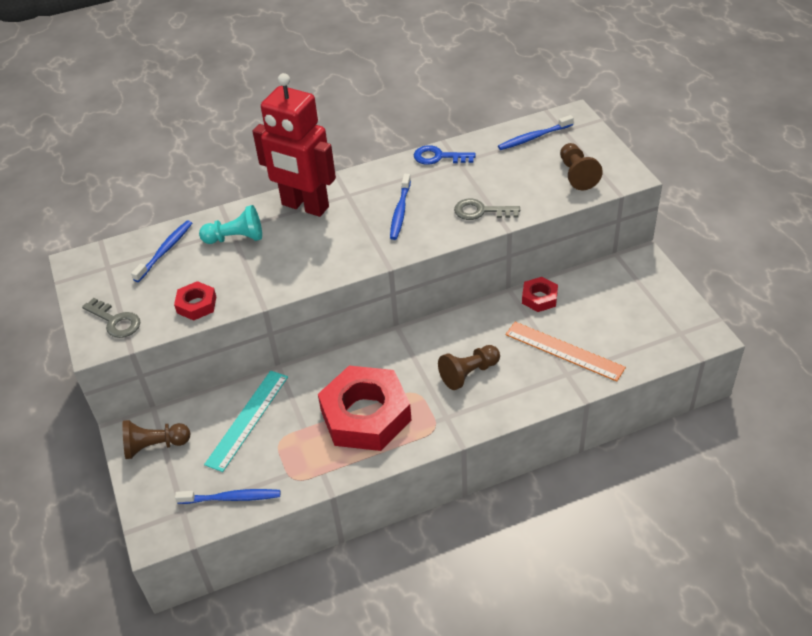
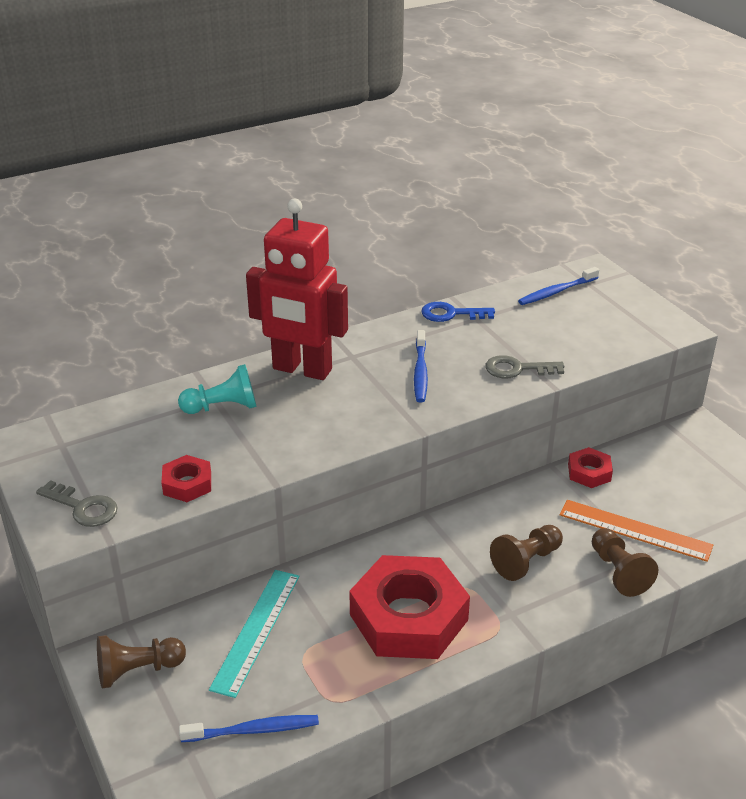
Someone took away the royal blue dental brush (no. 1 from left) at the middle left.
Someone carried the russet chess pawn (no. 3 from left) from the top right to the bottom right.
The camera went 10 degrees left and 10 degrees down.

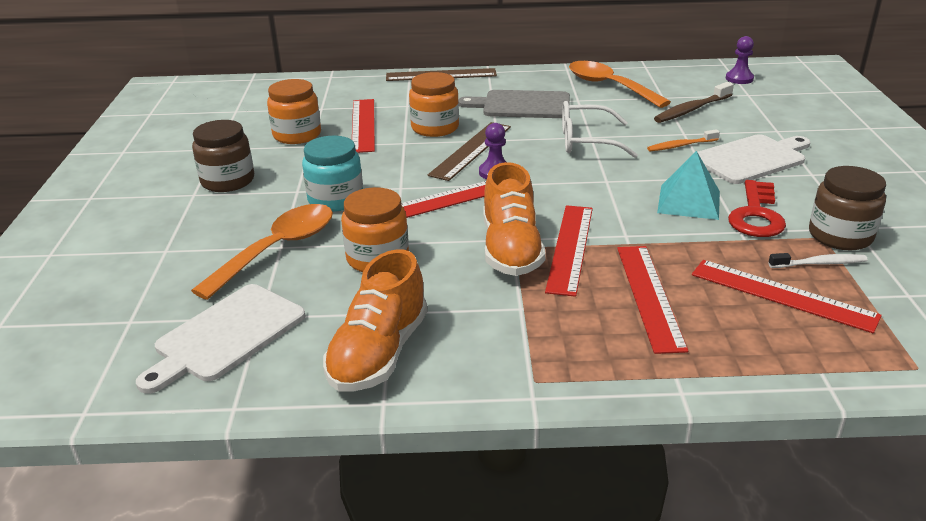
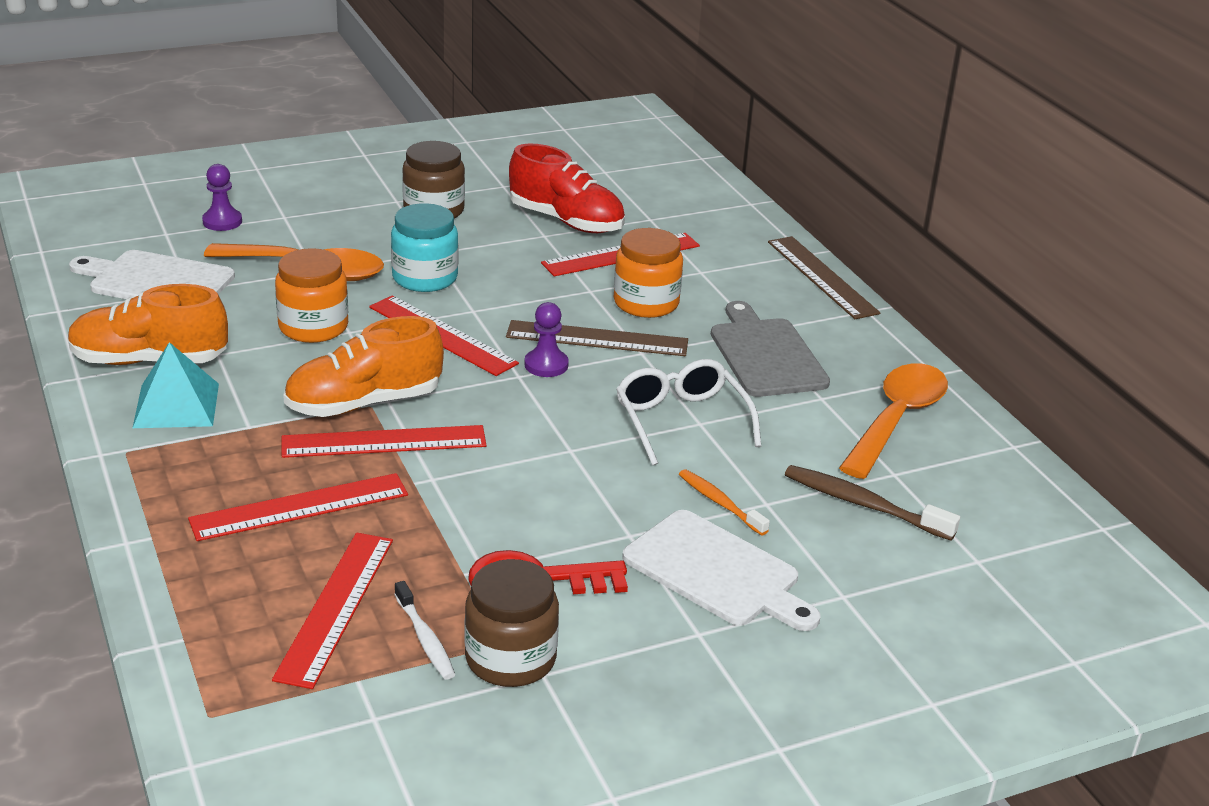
Someone carried the aqua solid pyramid from the middle right to the middle left.
Someone carried the purple chess pawn (no. 2 from left in the first image) from the top right to the top left.
Someone swapped the orange-coloured jar (no. 1 from left) at the top left for the crimson lace-up shoe at the top centre.
The camera went 65 degrees right and 0 degrees up.

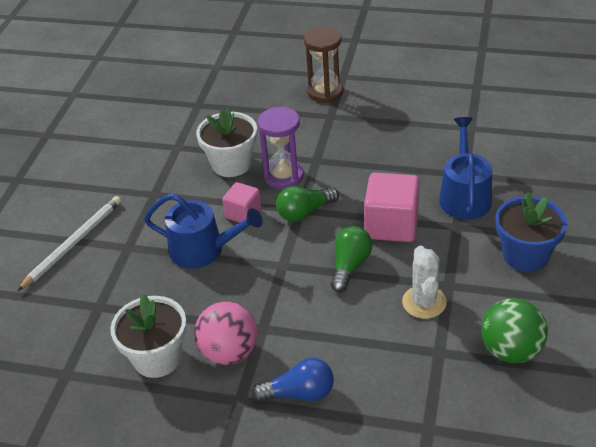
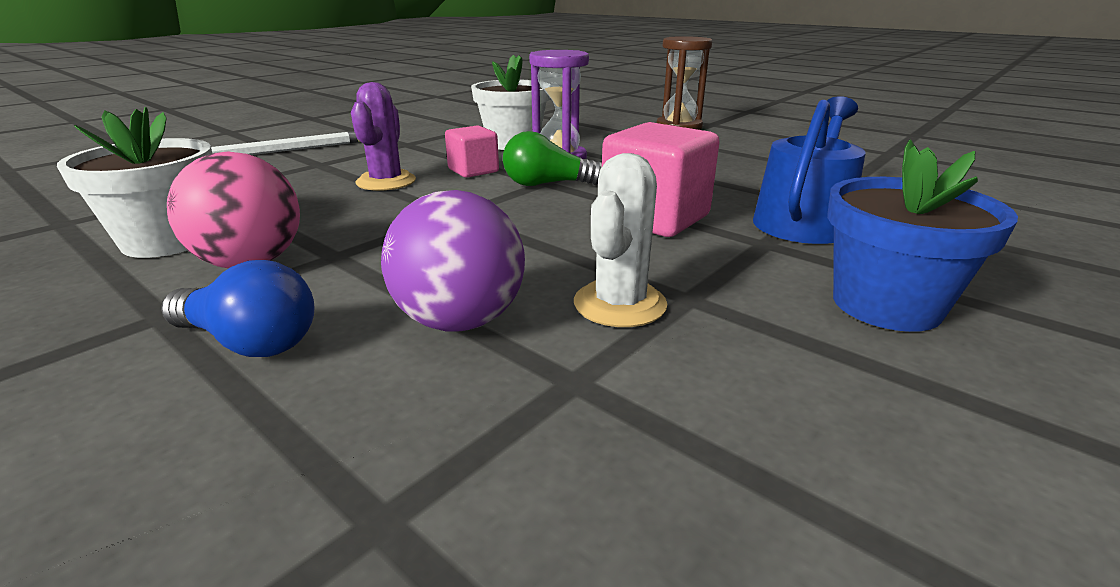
Someone took away the green lightbulb (no. 2 from left) at the centre.
Someone took away the green sphere at the bottom right.
Someone put down the purple sphere at the centre.
Someone swapped the royal blue watering can (no. 1 from left) at the centre for the purple cactus at the top centre.
The camera went 25 degrees right and 15 degrees down.

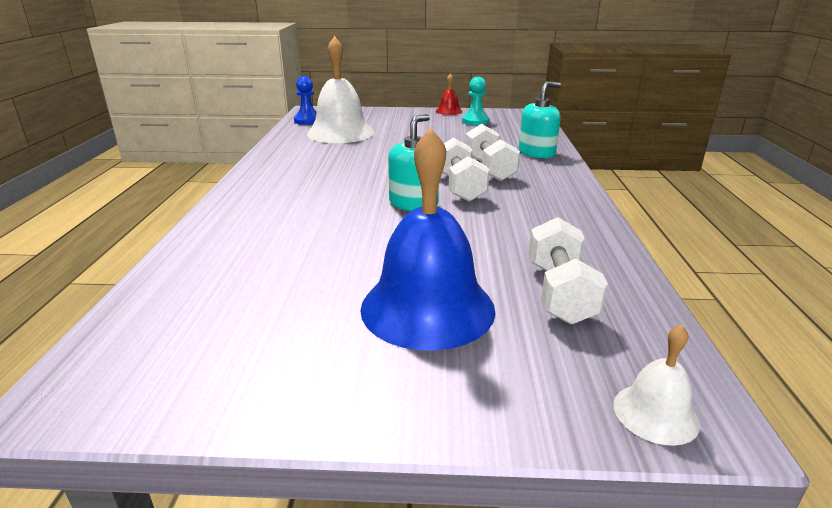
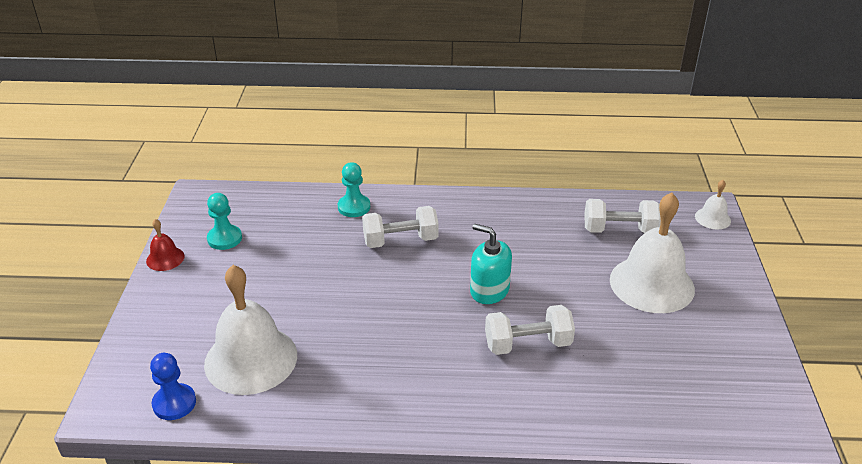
Someone carried the snow-white hand weight (no. 1 from left in the first image) from the centre to the bottom centre.
Someone swapped the aqua soap pump (no. 2 from left) at the top centre for the aqua chess pawn (no. 2 from left) at the centre.
Someone repainted the royal blue hand bell at the centre, which became the snow-white hand bell (no. 2 from left) at the middle right.
The camera went 90 degrees left and 10 degrees up.

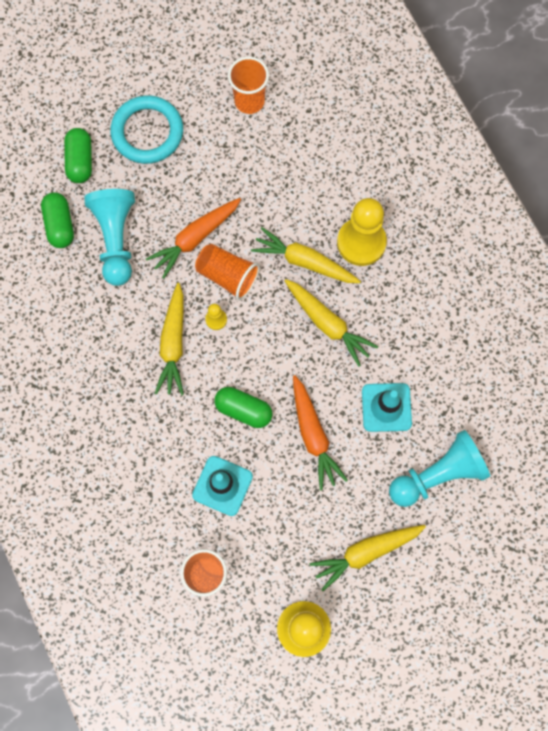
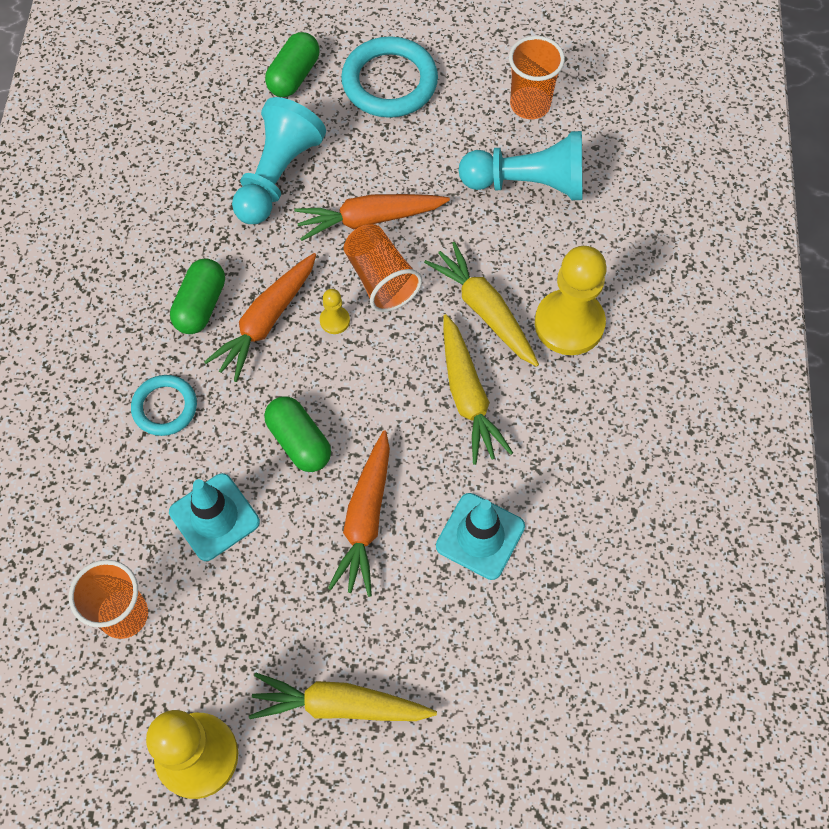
Someone put down the aqua hoop (no. 1 from left) at the middle left.
Someone carried the green capsule (no. 1 from left) from the top left to the middle left.
Someone carried the aqua chess pawn (no. 2 from left) from the middle right to the top centre.
Someone repainted the bright yellow root vegetable (no. 1 from left) at the middle left, which became the orange-coloured root vegetable (no. 1 from left) at the middle left.
The camera went 30 degrees right and 10 degrees down.

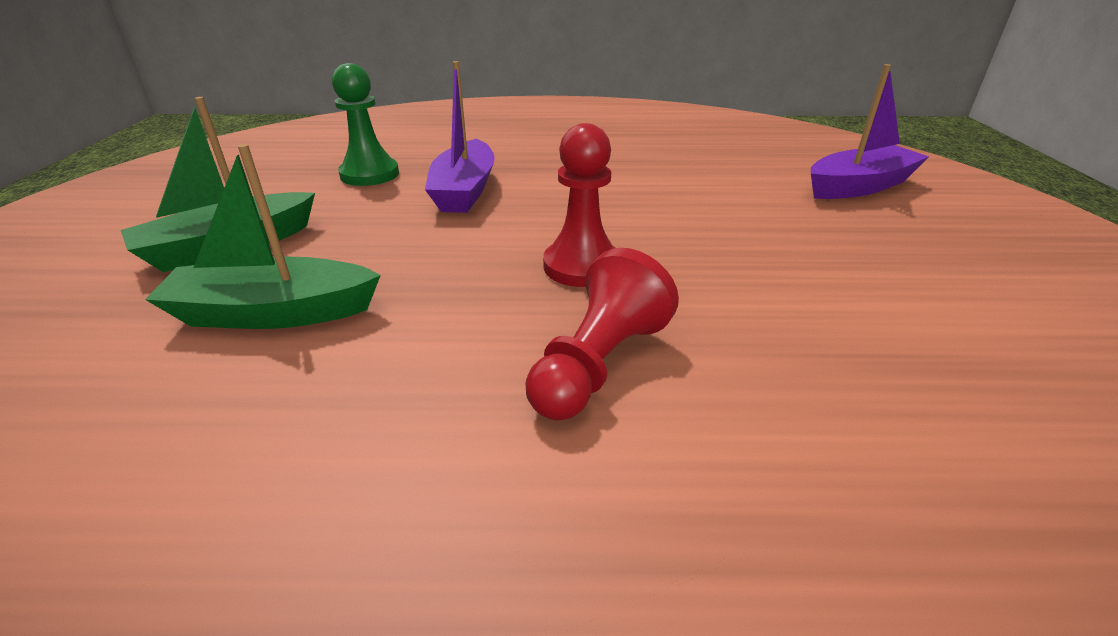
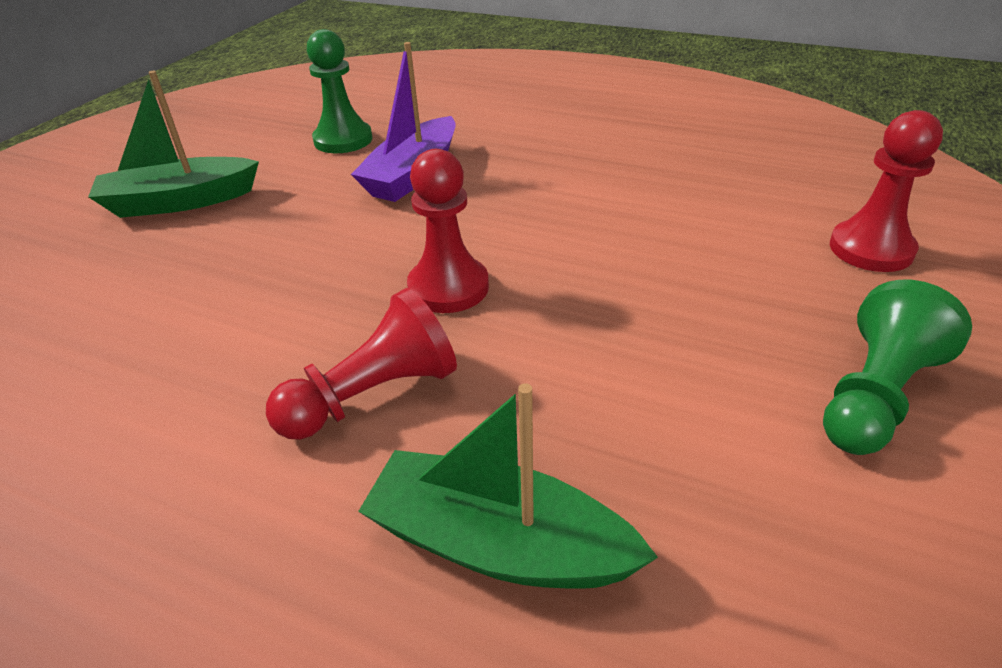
Someone put down the green chess pawn (no. 2 from left) at the middle right.
Someone carried the green boat (no. 2 from left) from the middle left to the bottom centre.
Someone swapped the purple boat (no. 2 from left) at the top right for the crimson chess pawn (no. 3 from left) at the top right.
The camera went 25 degrees right and 5 degrees up.

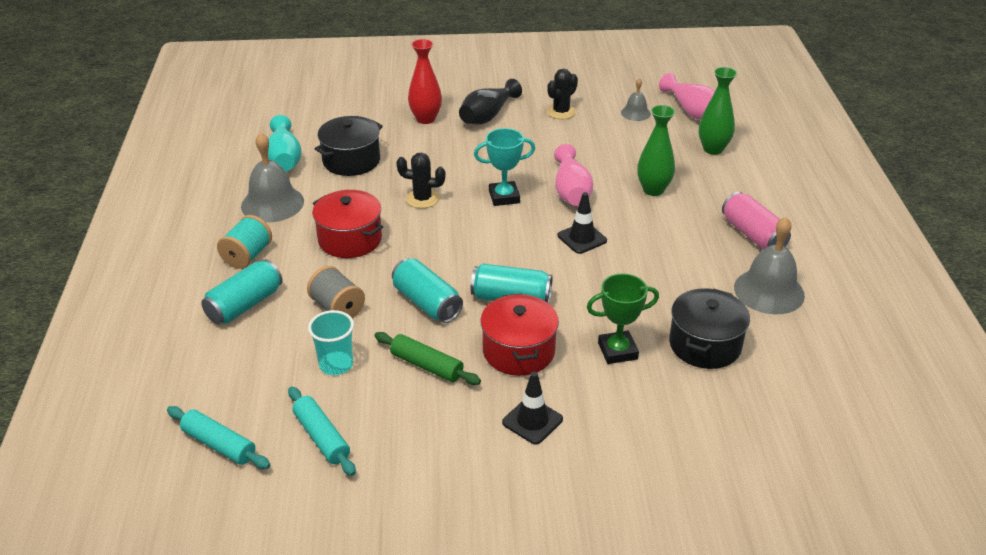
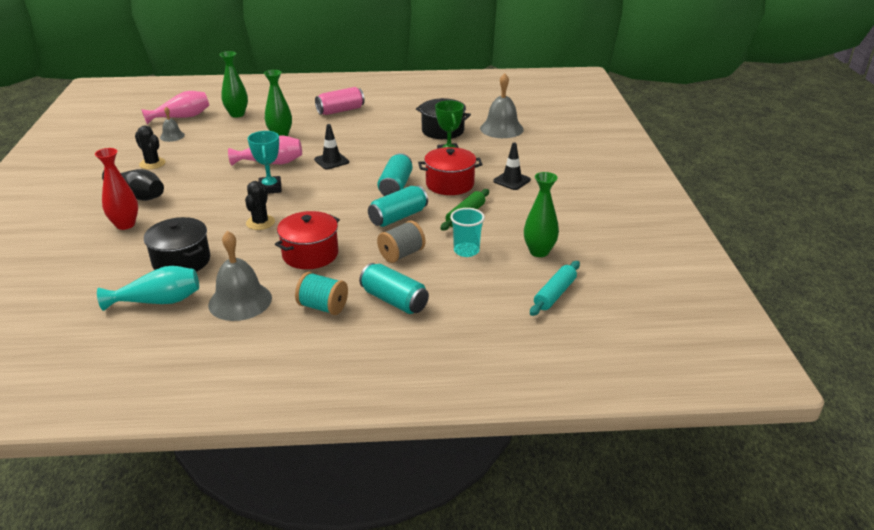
Someone carried the grey hand bell (no. 3 from left) from the middle right to the top centre.
Someone swapped the aqua dough roller (no. 2 from left) at the bottom left for the green flower vase (no. 3 from left) at the centre.
The camera went 90 degrees left and 5 degrees down.

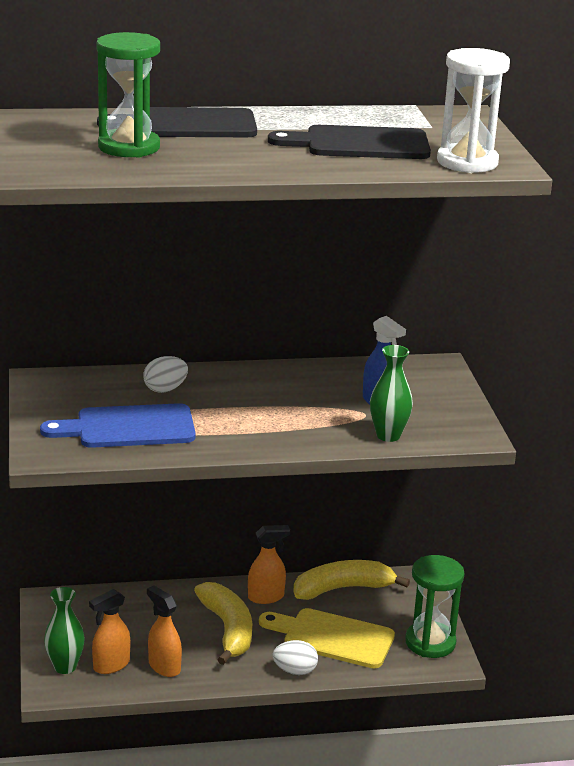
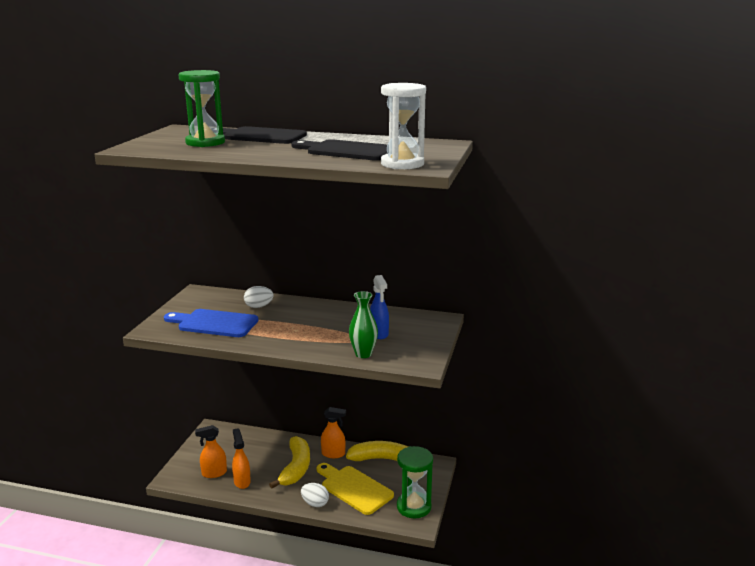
Someone took away the green flower vase (no. 1 from left) at the bottom left.
The camera went 25 degrees right and 5 degrees down.

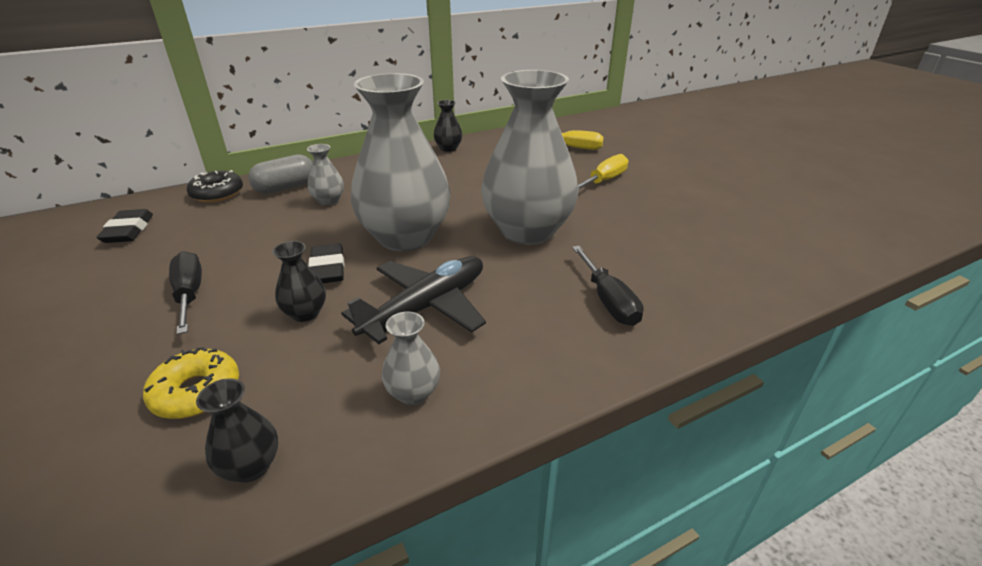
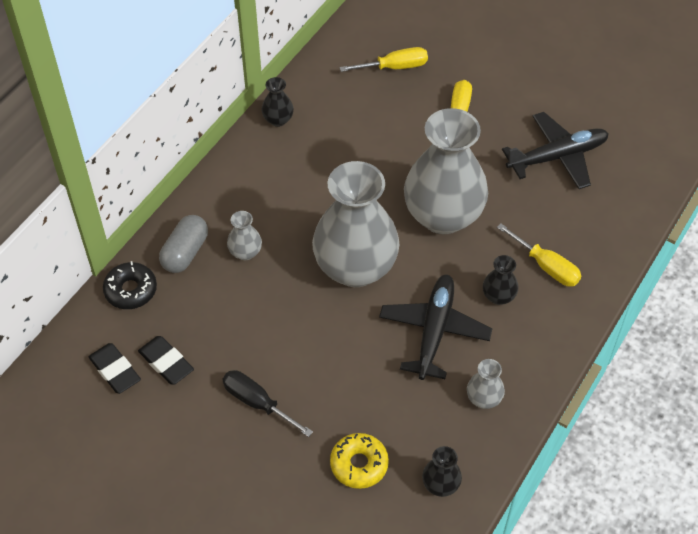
Someone put down the ebony plane (no. 2 from left) at the top right.
Someone carried the ebony flower vase (no. 2 from left in the first image) from the middle left to the middle right.
Someone carried the ebony eraser (no. 2 from left) from the middle left to the bottom left.
Someone repainted the ebony hand screwdriver (no. 2 from left) at the centre, which became the bright yellow hand screwdriver (no. 3 from left) at the middle right.
The camera went 30 degrees left and 20 degrees up.

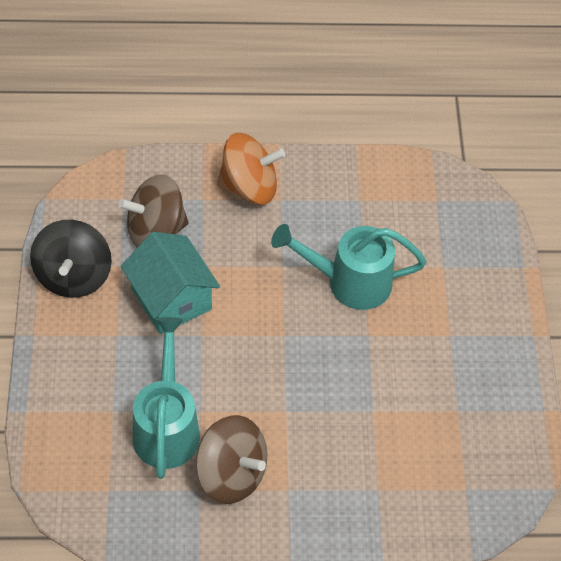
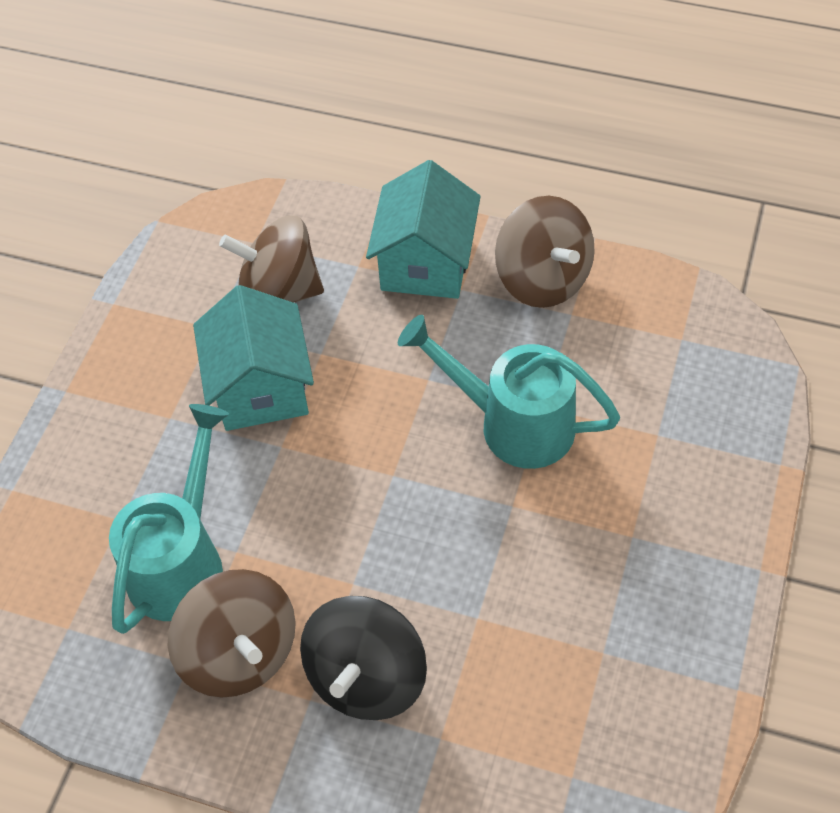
Someone put down the russet whirligig (no. 3 from left) at the top centre.
Someone carried the ebony whirligig from the middle left to the bottom centre.
Someone swapped the orange-coloured whirligig at the top centre for the aqua cottage (no. 2 from left) at the top centre.
The camera went 25 degrees right and 0 degrees up.

